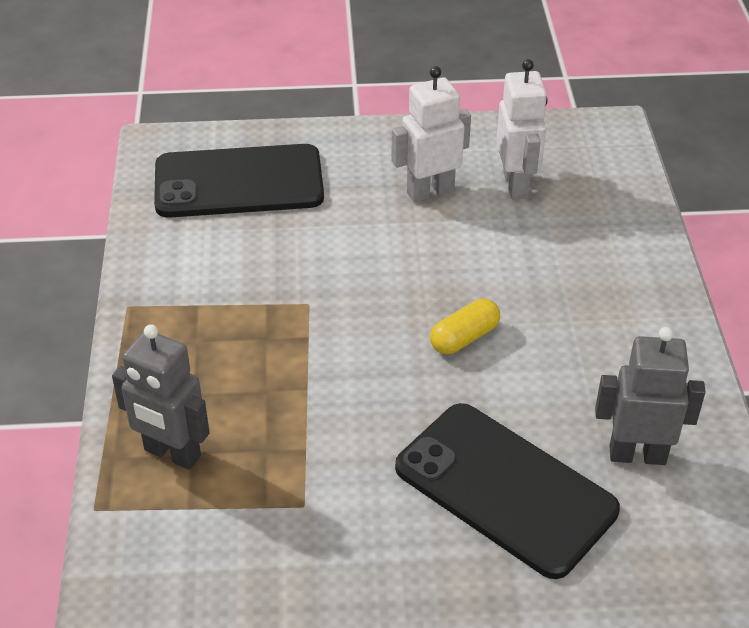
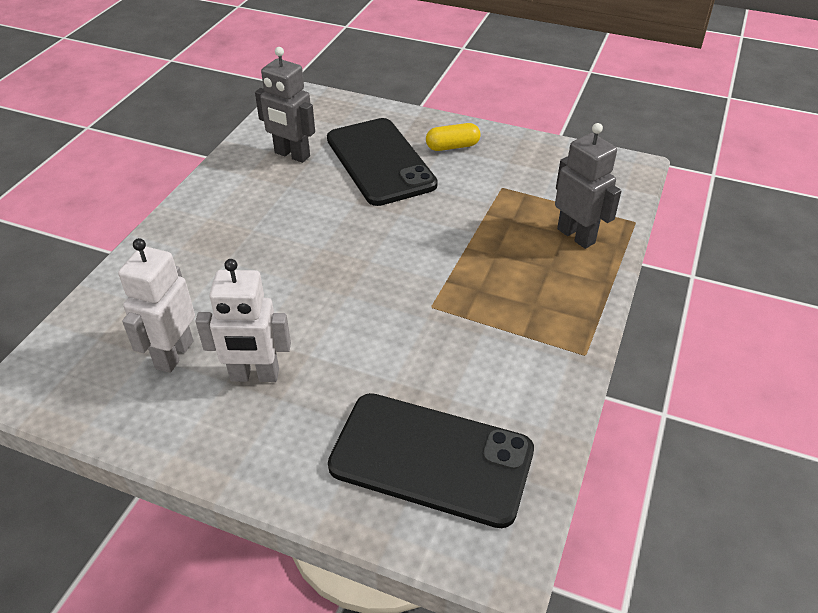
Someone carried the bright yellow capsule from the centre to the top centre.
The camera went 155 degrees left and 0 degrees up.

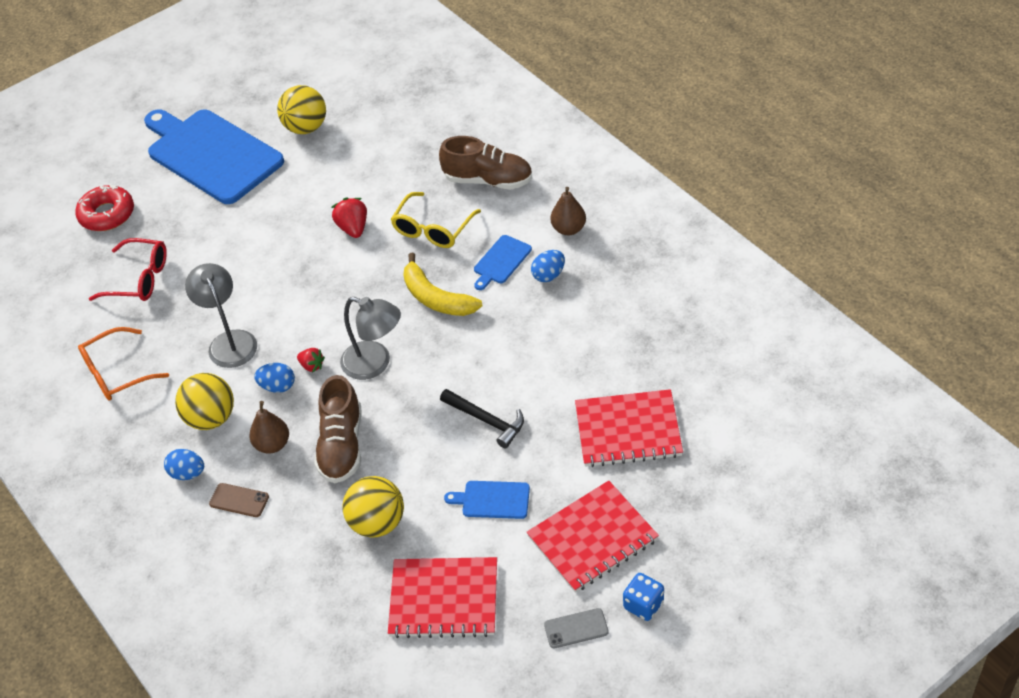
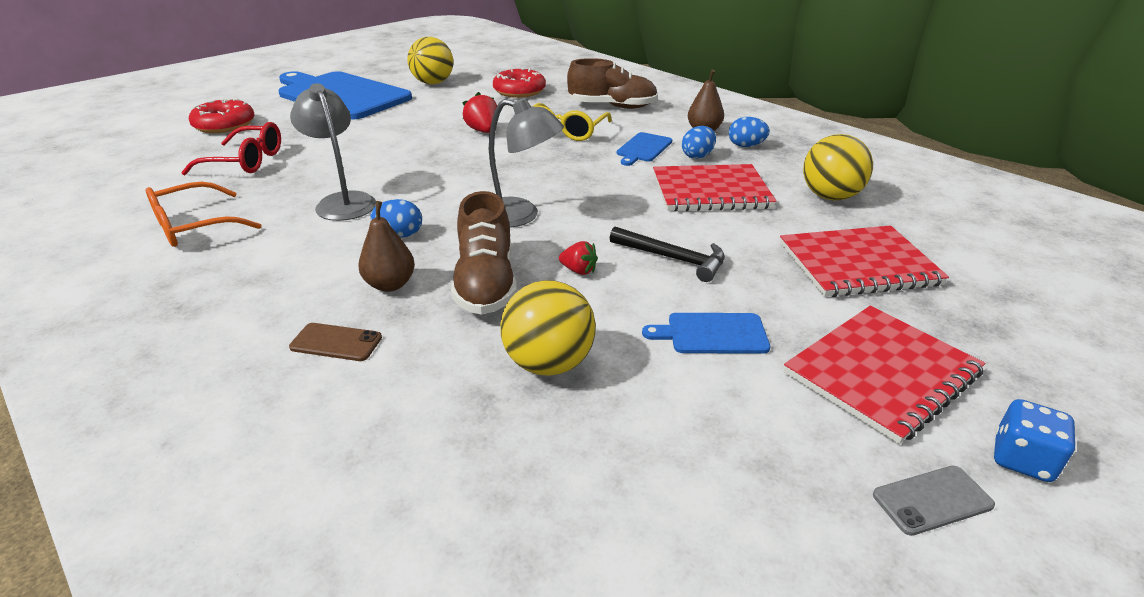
Someone took away the bright yellow banana at the centre.
Someone put down the crimson glazed donut (no. 2 from left) at the top centre.
Someone carried the royal blue egg shape (no. 1 from left in the first image) from the middle left to the top centre.
Someone carried the bright yellow sphere (no. 1 from left in the first image) from the middle left to the top right.
Someone carried the crimson toy strawberry (no. 1 from left in the first image) from the middle left to the centre.
Someone carried the crimson exercise book (no. 1 from left) from the bottom centre to the top centre.
The camera went 10 degrees left and 15 degrees down.

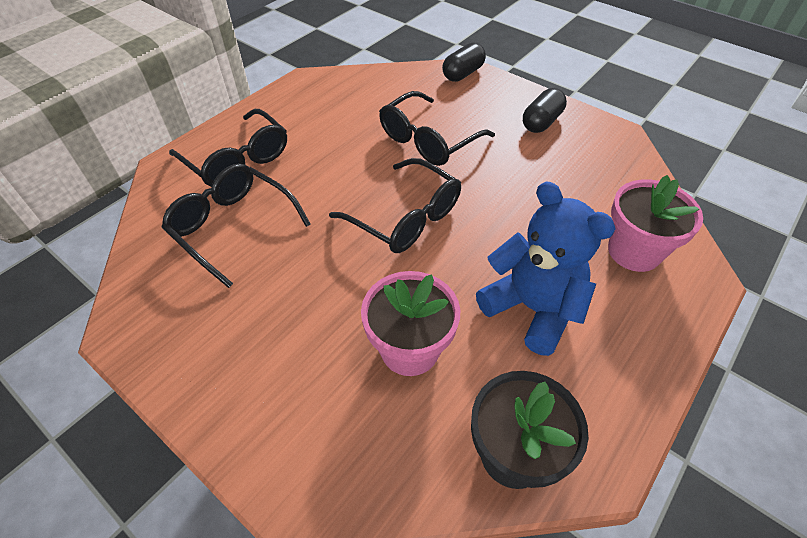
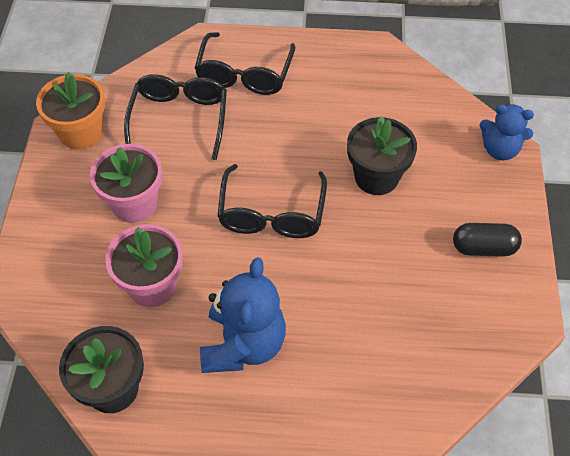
Someone put down the orange-coloured potted plant at the top left.
Someone carried the rose-pink potted plant (no. 2 from left in the first image) from the middle right to the middle left.
Someone swapped the ebony spectacles (no. 4 from left) at the top centre for the ebony potted plant (no. 2 from left) at the middle right.
Someone swapped the ebony capsule (no. 1 from left) at the top centre for the royal blue stuffed bear (no. 2 from left) at the top right.
The camera went 55 degrees right and 5 degrees up.

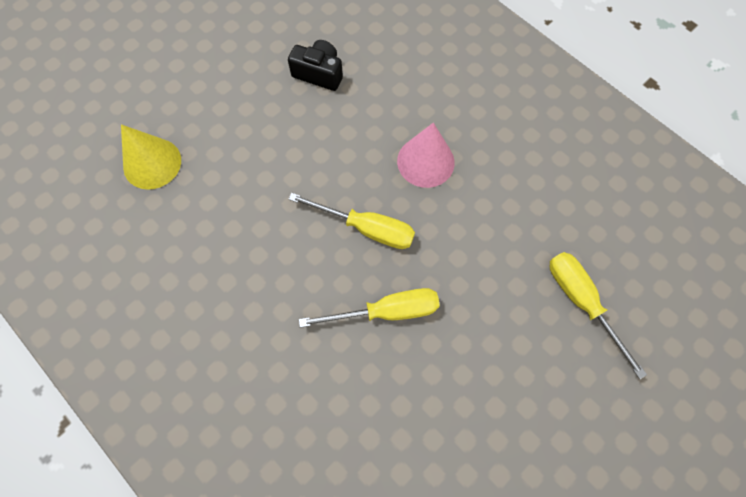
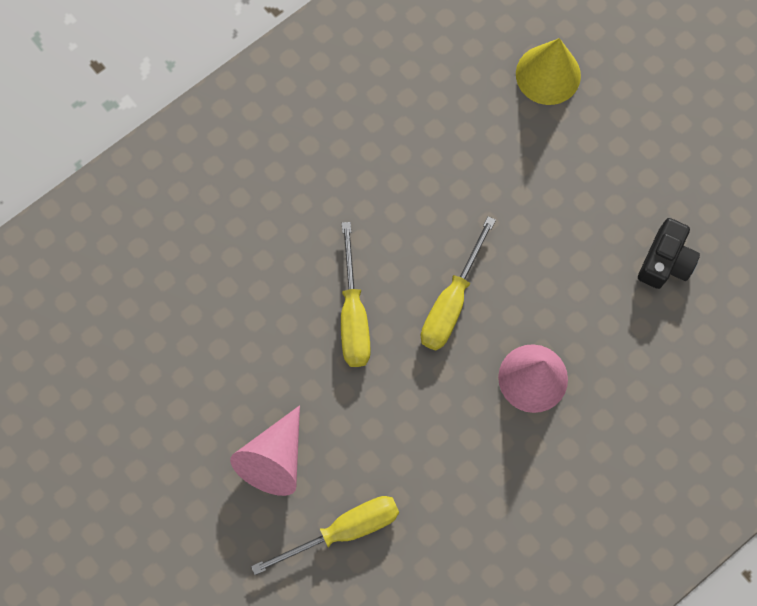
Someone put down the rose-pink solid cone (no. 1 from left) at the bottom centre.
The camera went 95 degrees right and 5 degrees up.

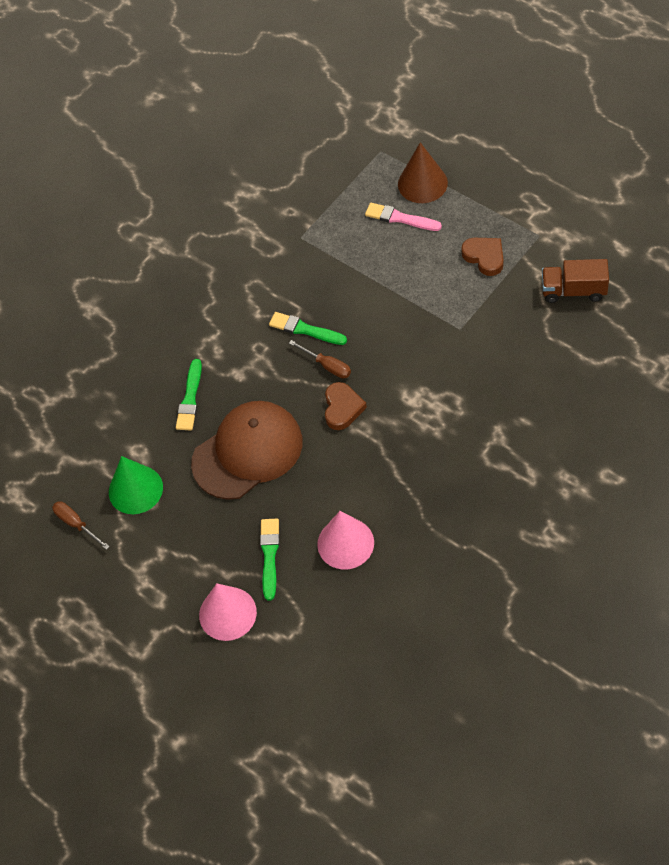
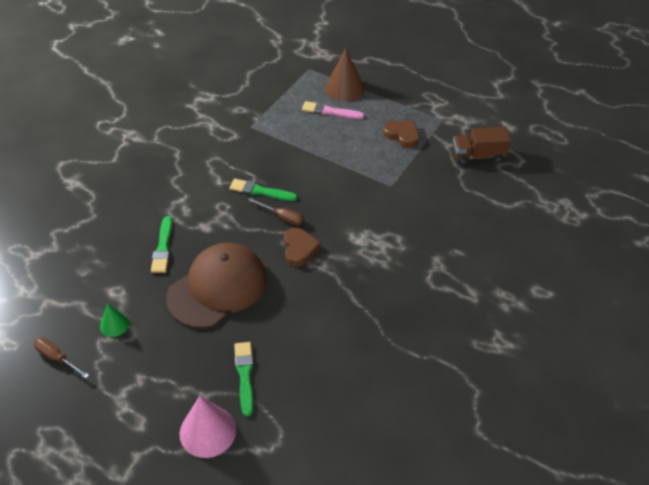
Someone took away the rose-pink solid cone (no. 2 from left) at the centre.
Someone scaled the green solid cone at the middle left by 0.56.
The camera went 15 degrees left and 10 degrees down.

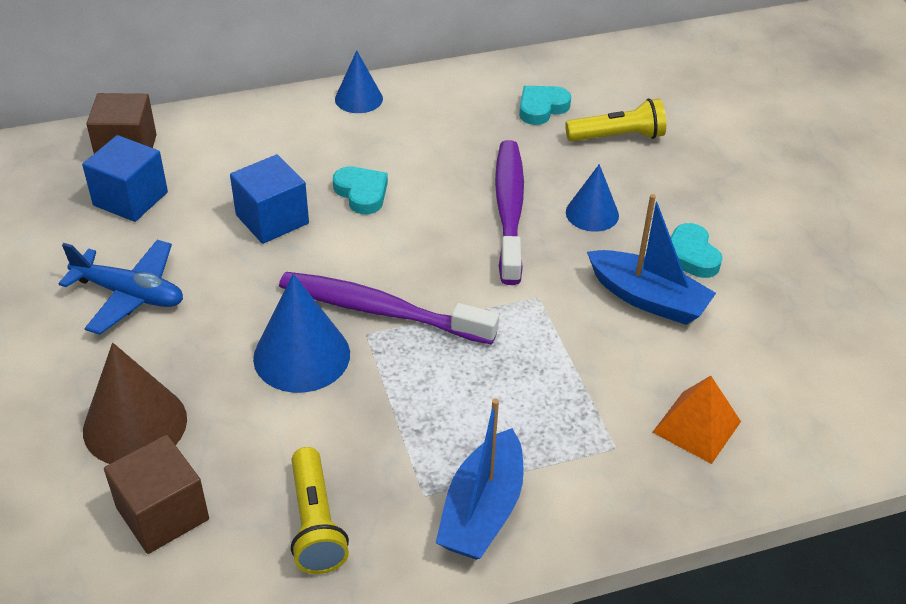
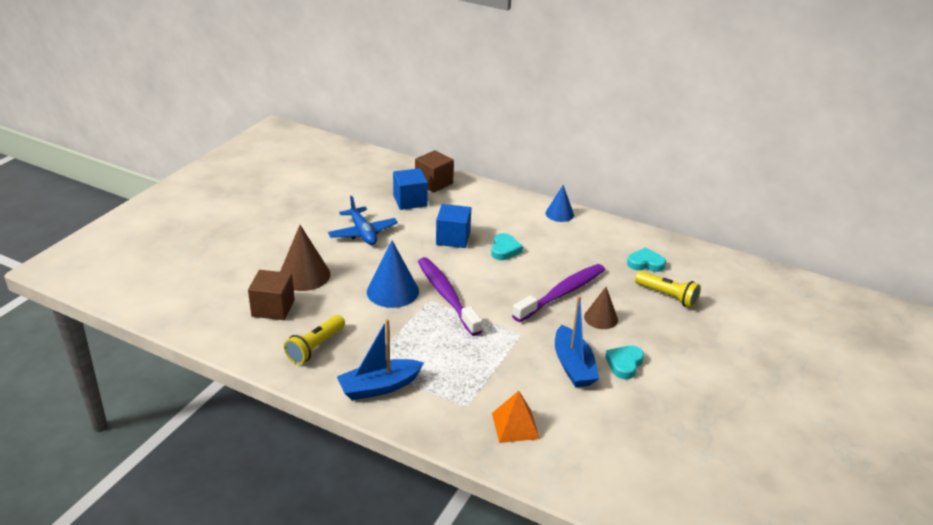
Someone repainted the royal blue solid cone (no. 3 from left) at the top centre, which became the russet solid cone (no. 2 from left) at the centre.
The camera went 45 degrees right and 10 degrees down.

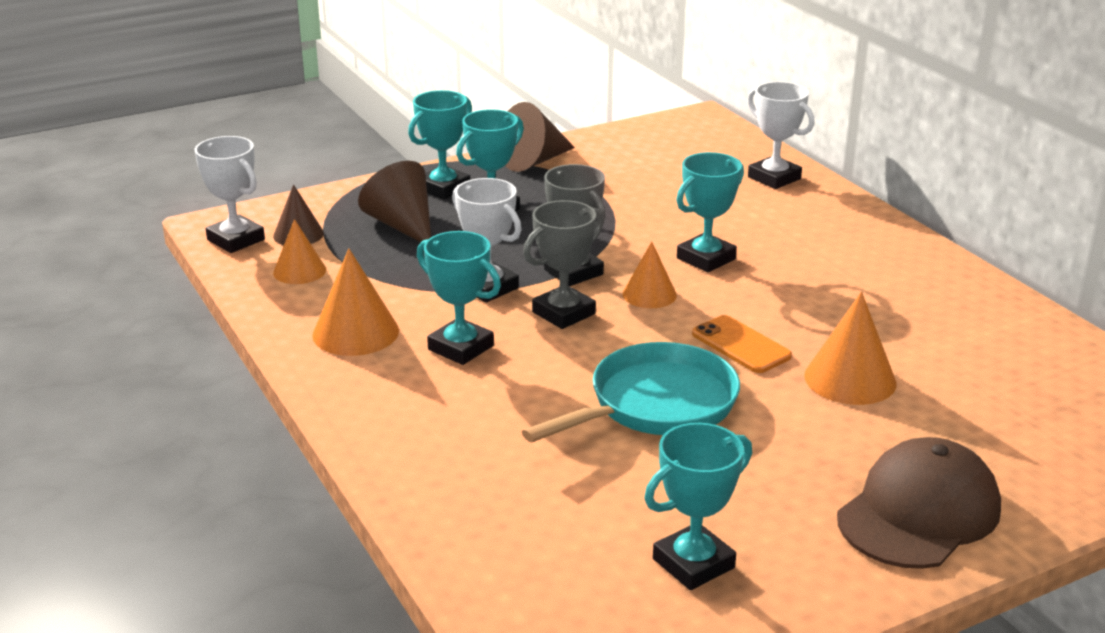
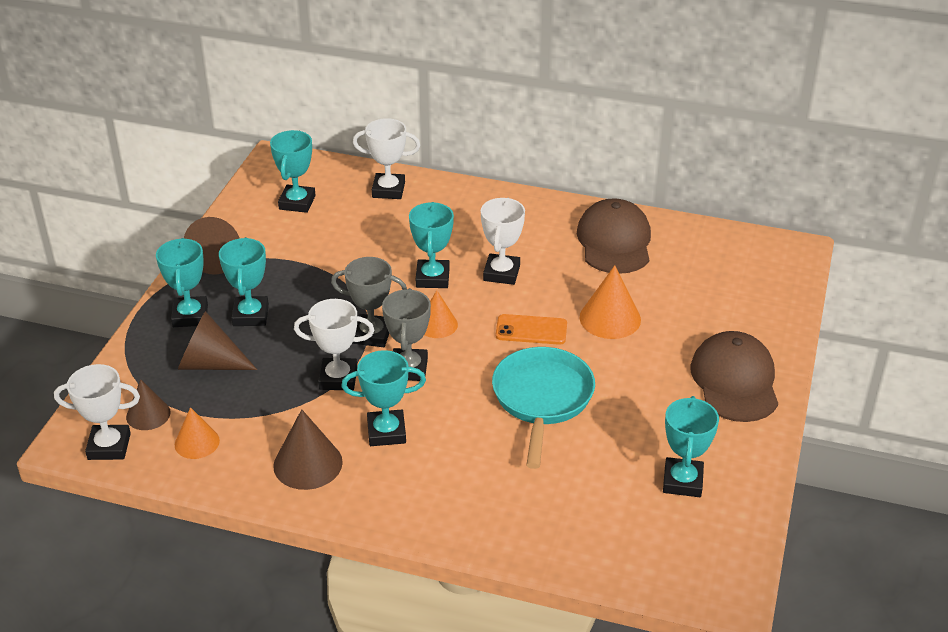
Someone put down the aqua prize cup (no. 3 from left) at the top left.
Someone put down the snow-white prize cup (no. 4 from left) at the centre.
Someone put down the russet peaked cap (no. 1 from left) at the centre.
Someone repainted the orange-coloured solid cone (no. 2 from left) at the middle left, which became the russet solid cone (no. 4 from left) at the bottom left.
The camera went 45 degrees left and 10 degrees up.

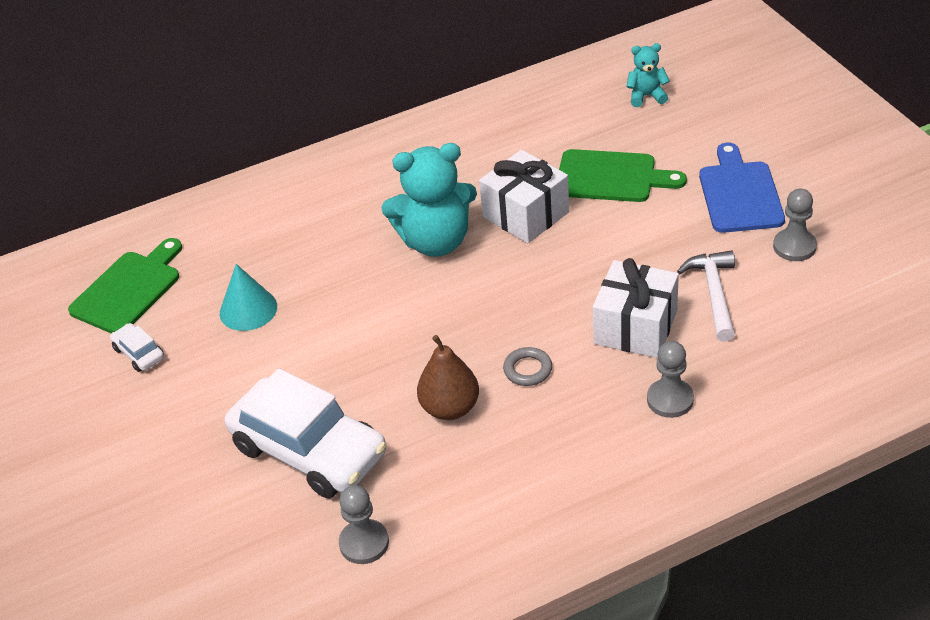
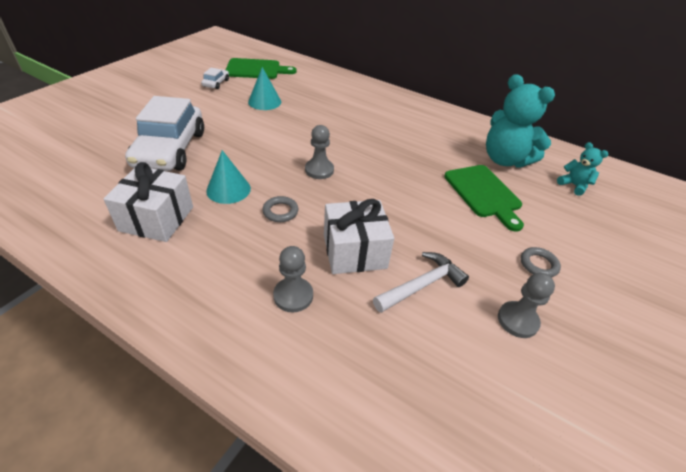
Someone carried the grey chess pawn (no. 1 from left in the first image) from the bottom centre to the top centre.
Someone carried the aqua stuffed bear (no. 1 from left) from the top centre to the top right.
Someone carried the snow-white wrapped gift (no. 1 from left) from the top centre to the middle left.
Someone swapped the russet toy pear at the centre for the aqua solid cone (no. 1 from left) at the middle left.
Someone swapped the royal blue chopping board at the top right for the grey hoop (no. 2 from left) at the middle right.
The camera went 50 degrees right and 0 degrees up.

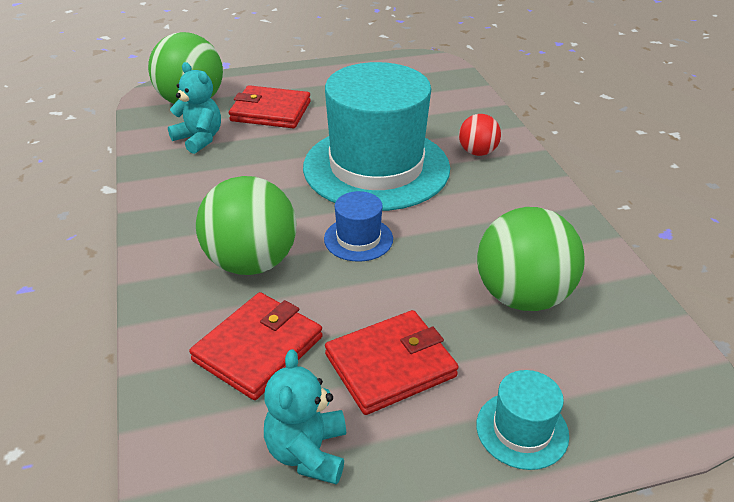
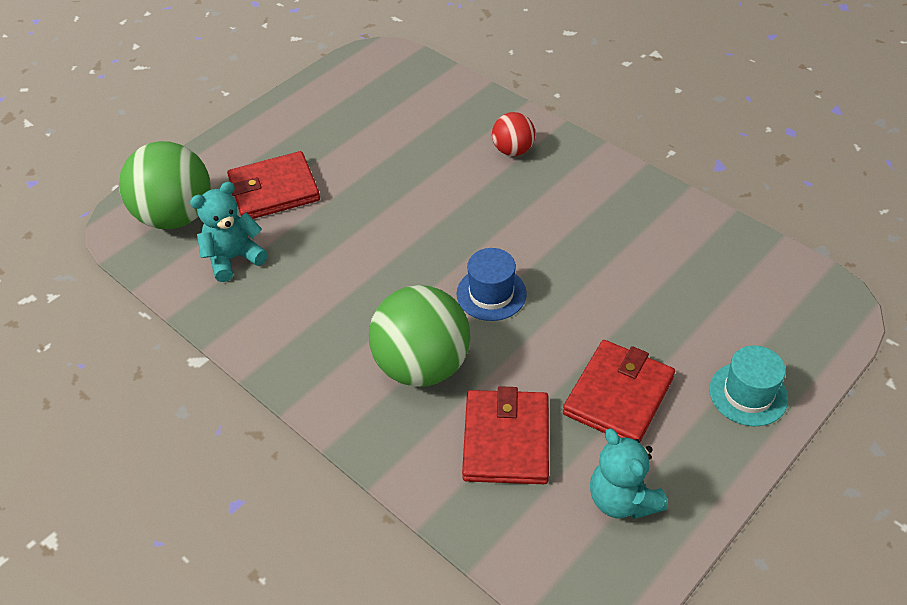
Someone took away the aqua hat (no. 1 from left) at the top centre.
Someone took away the green sphere (no. 3 from left) at the middle right.
Someone rotated the aqua stuffed bear (no. 1 from left) at the top left by 45 degrees counterclockwise.
The camera went 30 degrees left and 10 degrees up.

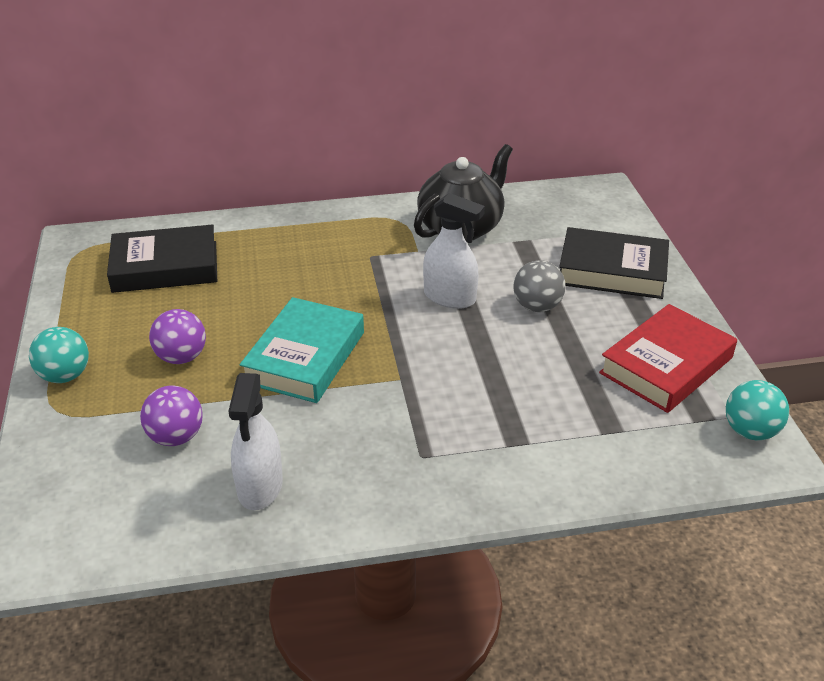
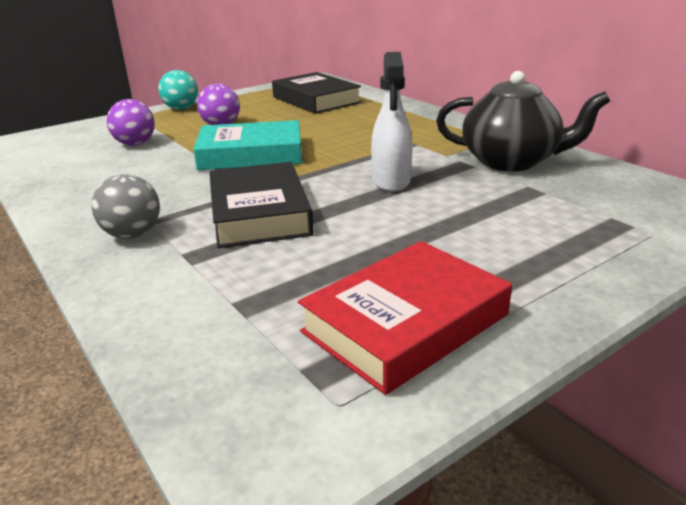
Someone took away the snow-white spray bottle (no. 1 from left) at the middle left.
Someone took away the aqua sphere (no. 2 from left) at the middle right.
Someone carried the grey sphere from the centre to the middle left.
Someone carried the ebony hardcover (no. 2 from left in the first image) from the middle right to the centre.
Someone rotated the crimson hardcover at the middle right by 60 degrees counterclockwise.
The camera went 65 degrees right and 10 degrees down.

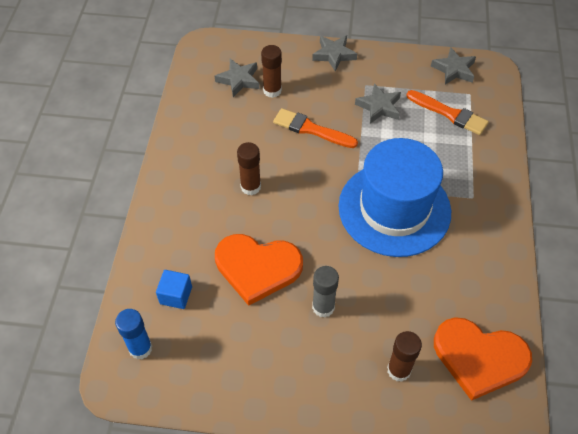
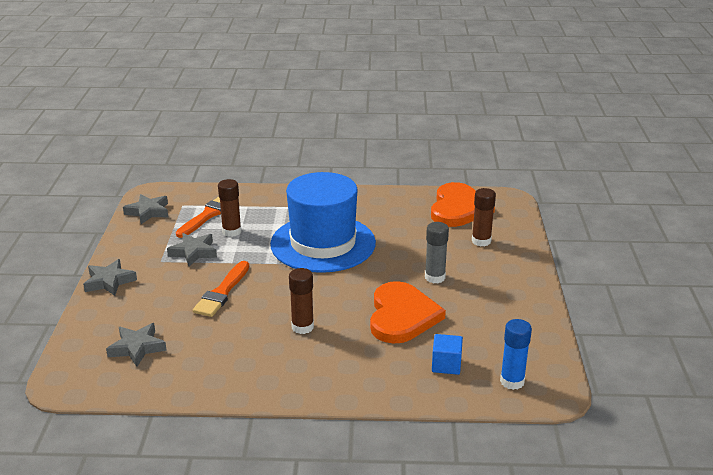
Someone carried the russet glue stick (no. 2 from left in the first image) from the top centre to the middle left.
The camera went 95 degrees left and 25 degrees down.

